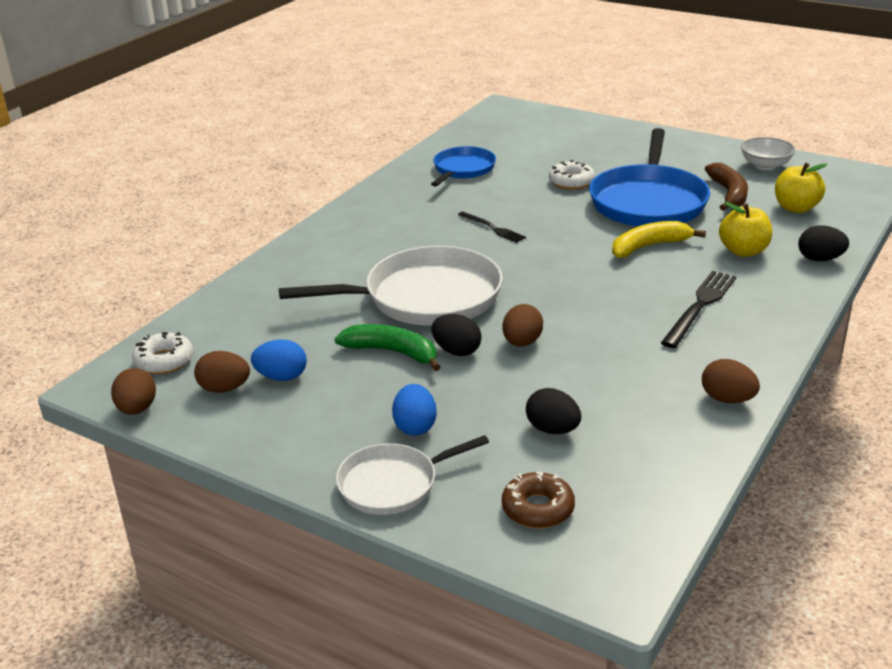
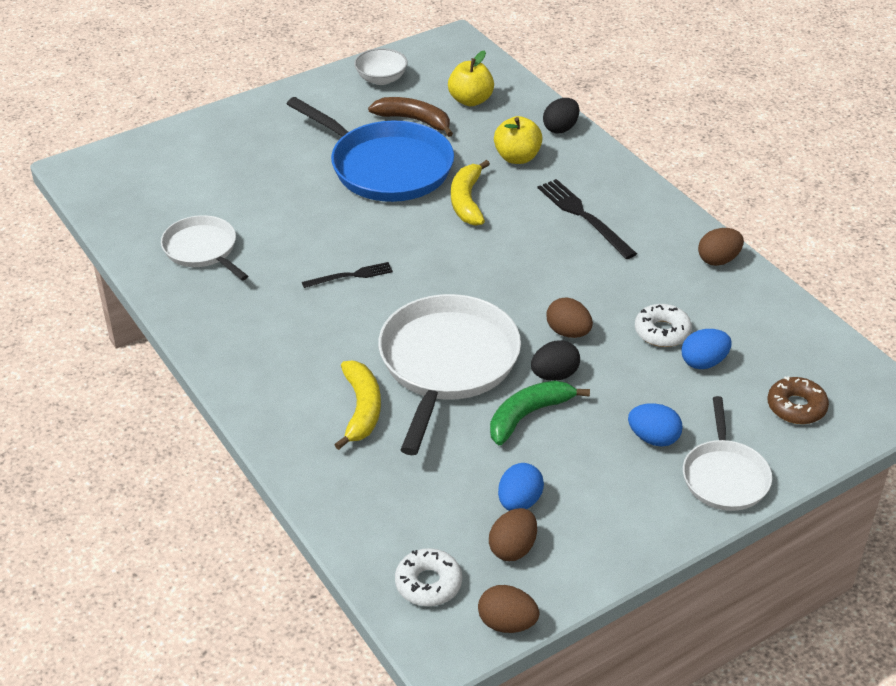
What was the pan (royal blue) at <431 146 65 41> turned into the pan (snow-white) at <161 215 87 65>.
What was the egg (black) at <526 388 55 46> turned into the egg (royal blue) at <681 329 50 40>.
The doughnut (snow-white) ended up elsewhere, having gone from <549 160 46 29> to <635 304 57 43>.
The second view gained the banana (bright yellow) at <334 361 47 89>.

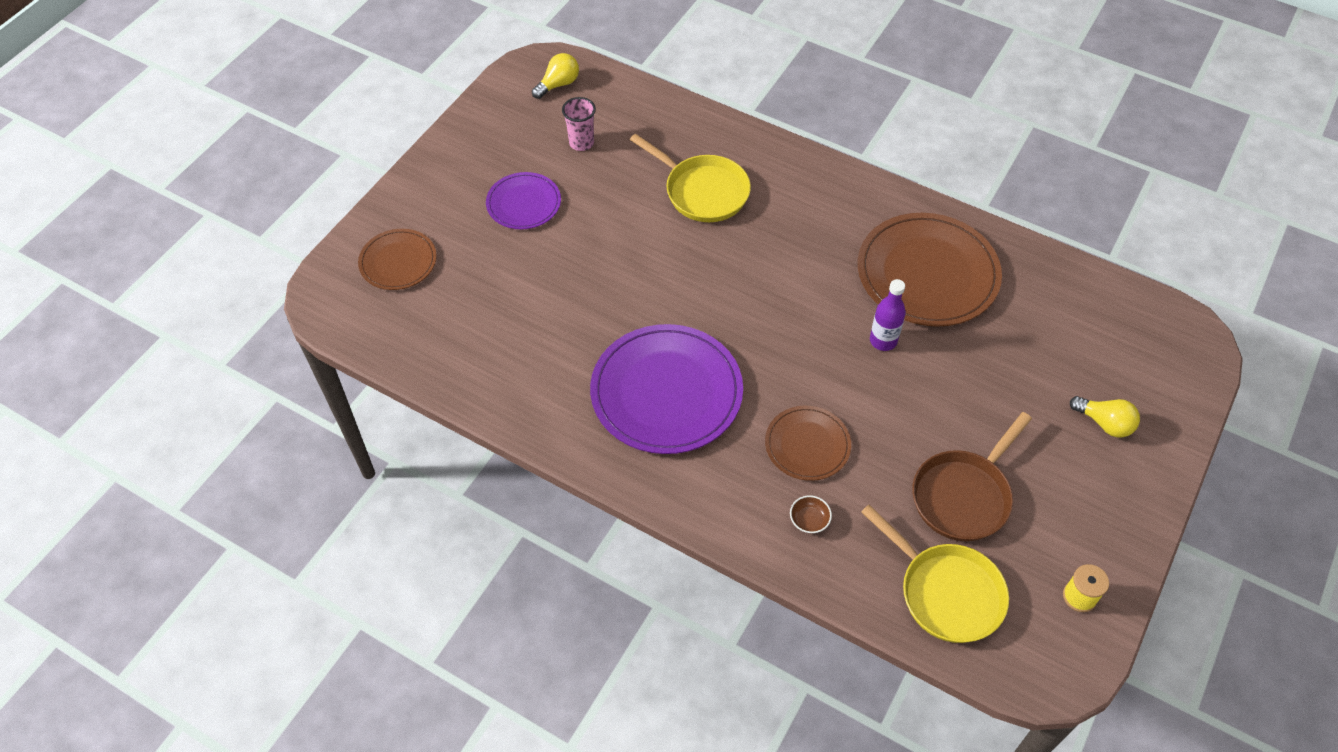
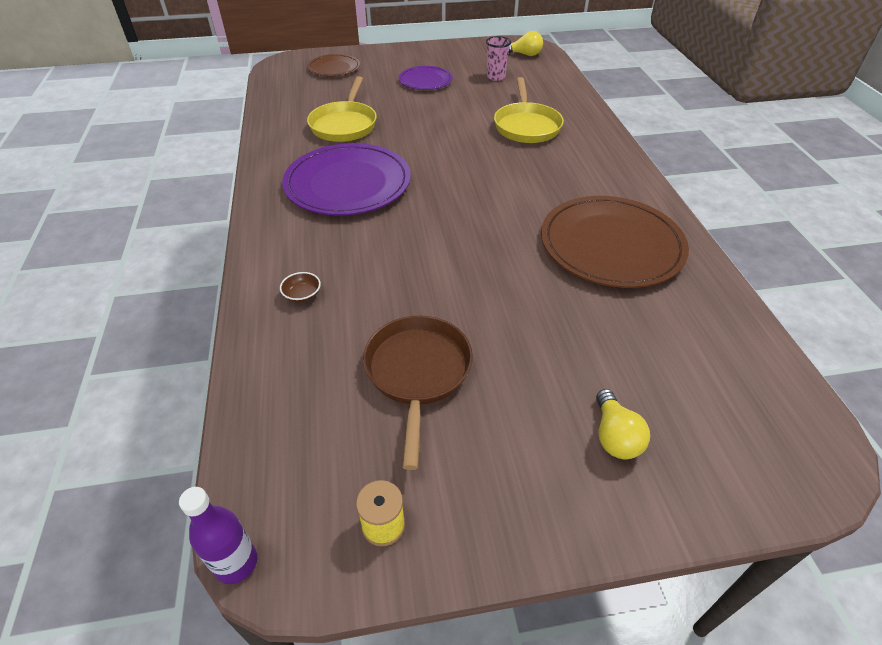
The second view lost the flat dish (russet) at <765 406 86 75>.
The pan (bright yellow) ended up elsewhere, having gone from <861 505 148 138> to <307 76 70 66>.
The bottle (violet) ended up elsewhere, having gone from <870 279 36 72> to <179 487 78 97>.
The pan (russet) at <912 412 120 129> ended up facing another way, 90 degrees clockwise from before.

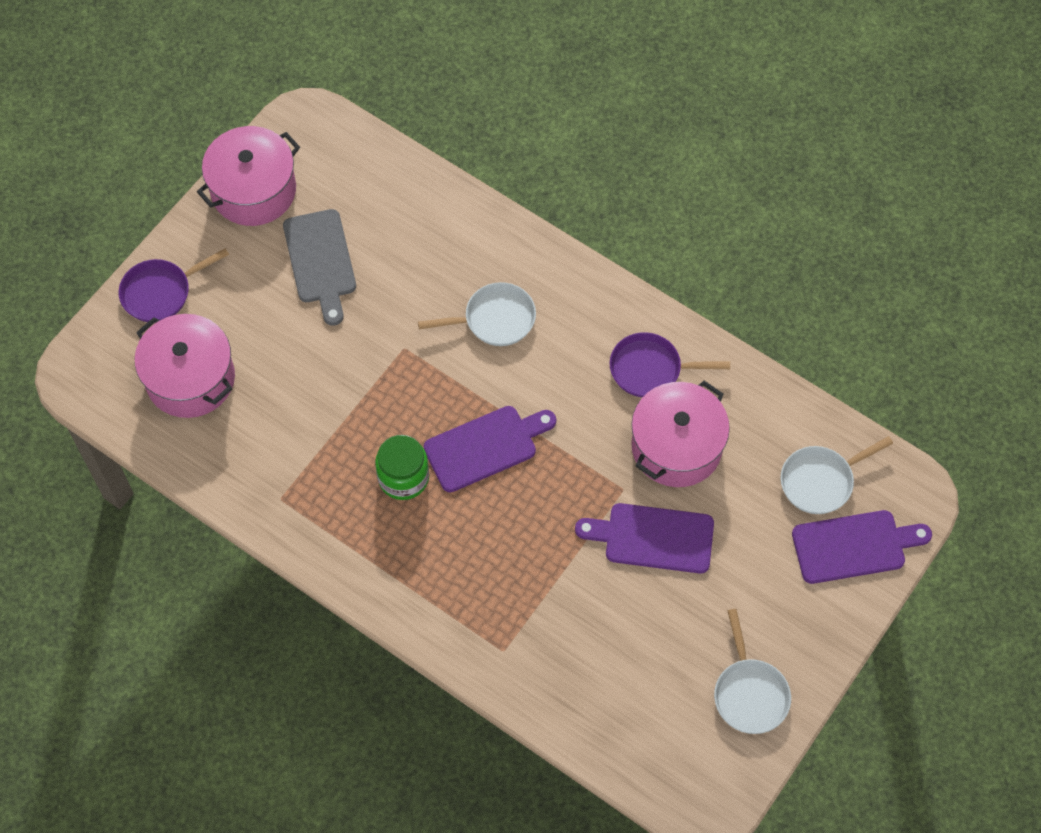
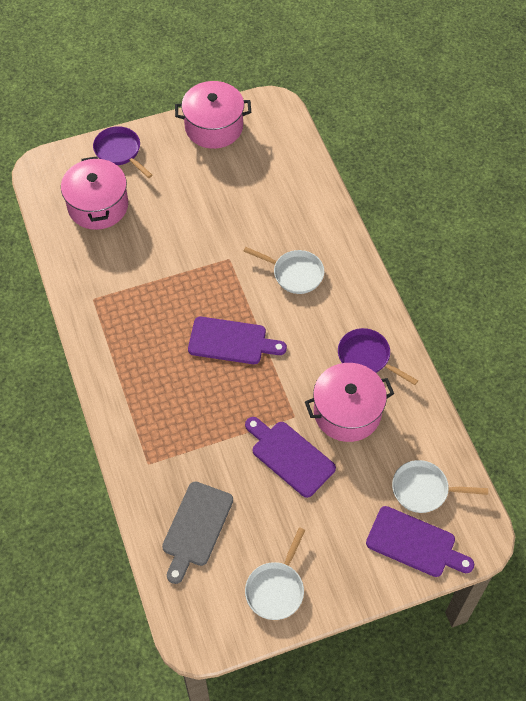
The pan (violet) at <119 248 110 74> ended up facing another way, 45 degrees clockwise from before.
The cutting board (ash-grey) ended up elsewhere, having gone from <283 209 73 117> to <162 482 71 102>.
The second view lost the jam jar (green) at <375 435 54 65>.

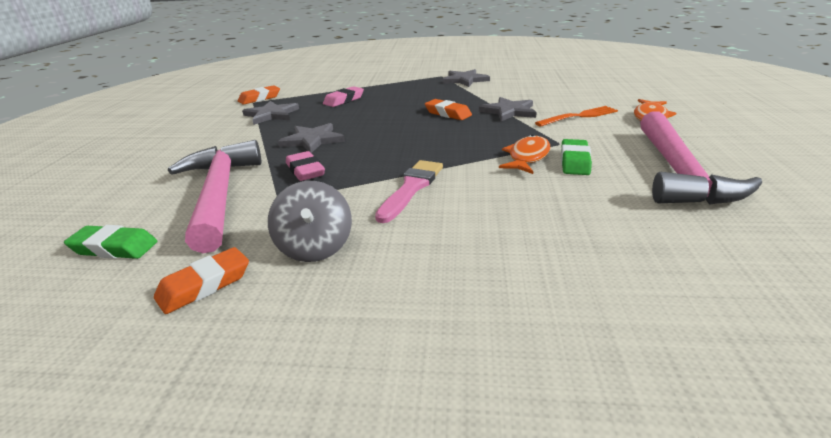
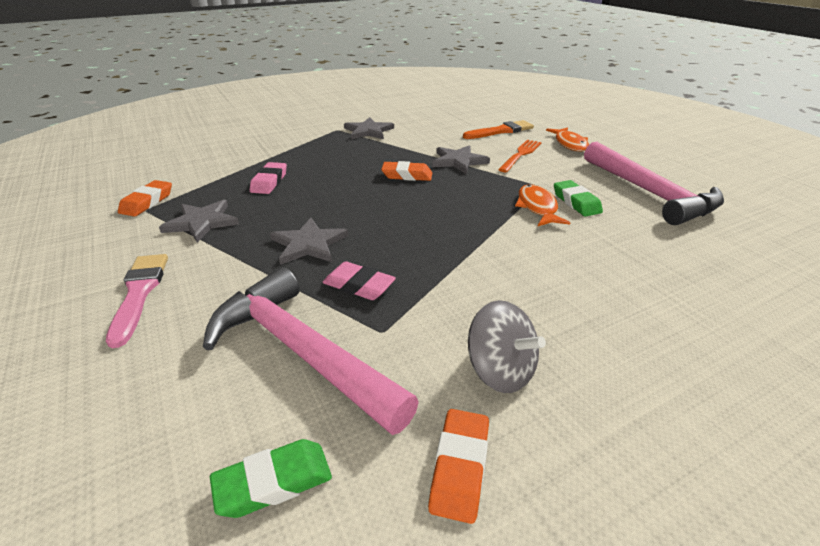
The paintbrush (rosy) ended up elsewhere, having gone from <375 160 68 63> to <106 254 62 94>.
The second view gained the paintbrush (bright orange) at <463 120 71 19>.

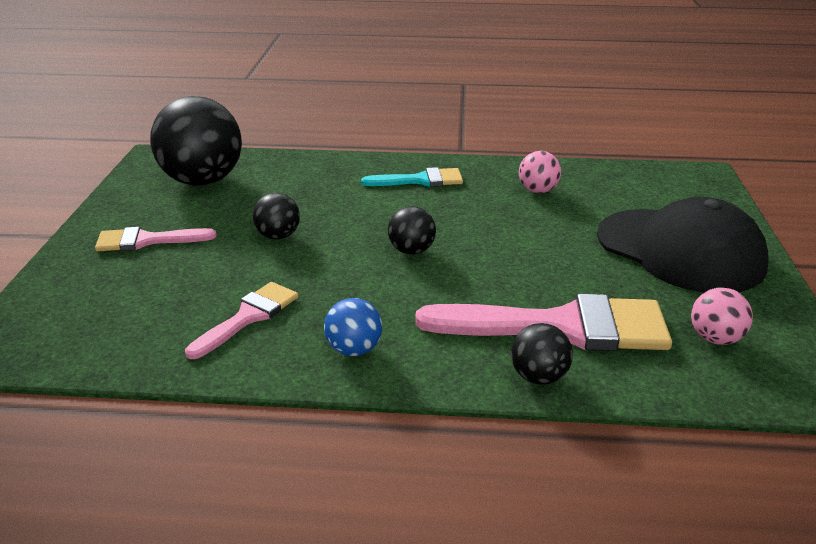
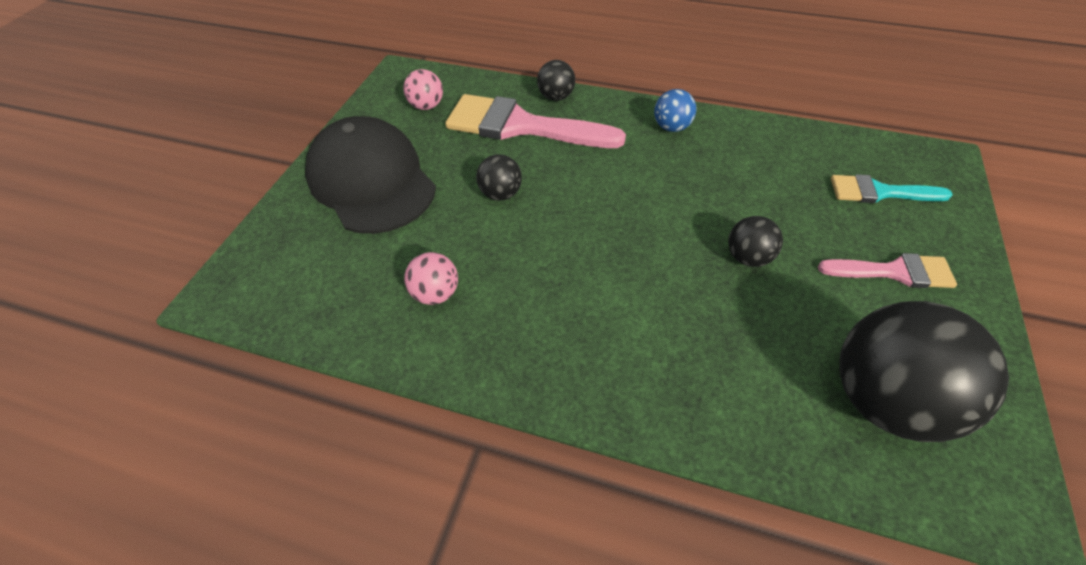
The second view lost the paintbrush (rosy) at <185 282 113 77>.
The paintbrush (teal) ended up elsewhere, having gone from <361 167 102 20> to <831 174 122 29>.
The ball (black) ended up elsewhere, having gone from <388 206 48 49> to <476 154 46 46>.

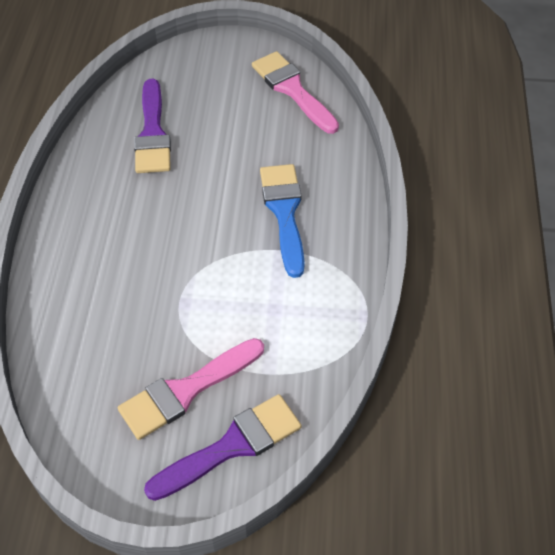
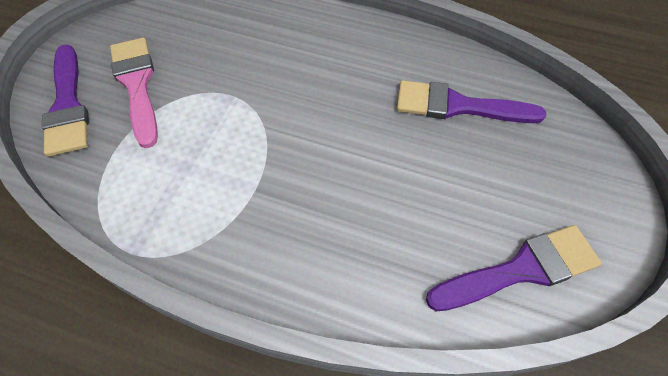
What was the paintbrush (rosy) at <252 51 87 83> turned into the paintbrush (violet) at <426 225 176 86>.
The second view lost the paintbrush (royal blue) at <260 164 45 114>.

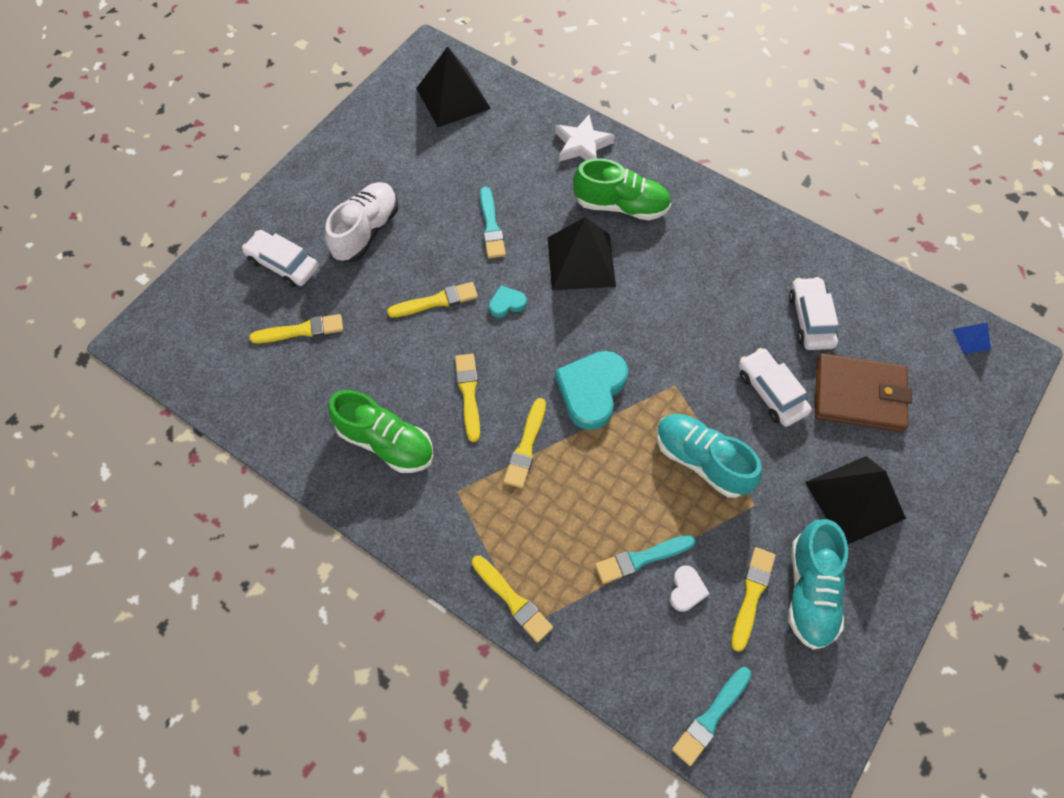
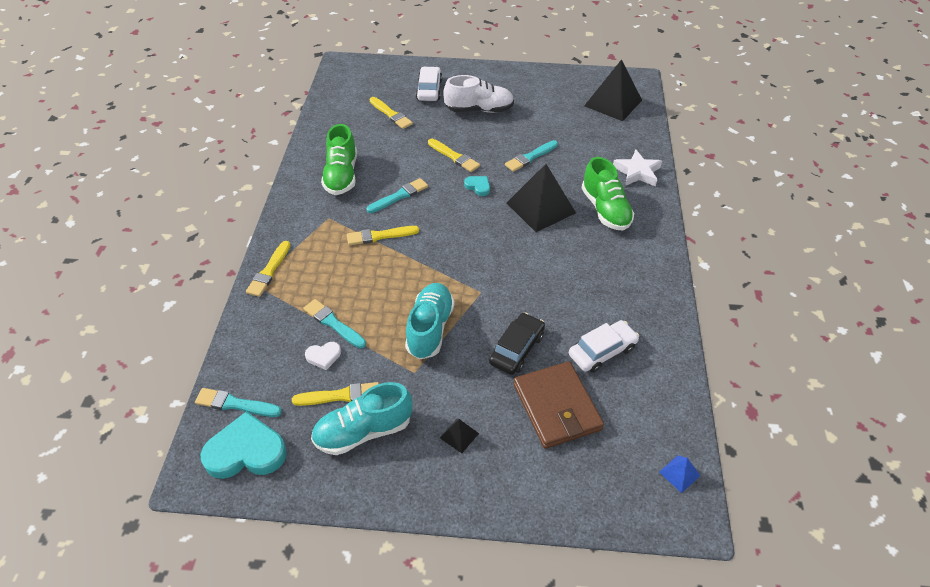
What was the paintbrush (bright yellow) at <455 354 25 88> turned into the paintbrush (teal) at <366 178 62 35>.
The heart shape (teal) ended up elsewhere, having gone from <555 351 73 79> to <201 411 86 68>.
What was the toy car (snow-white) at <739 348 73 79> turned into the toy car (black) at <489 312 56 63>.
The size of the pyramid shape (black) at <805 456 101 88> changed by a factor of 0.44.

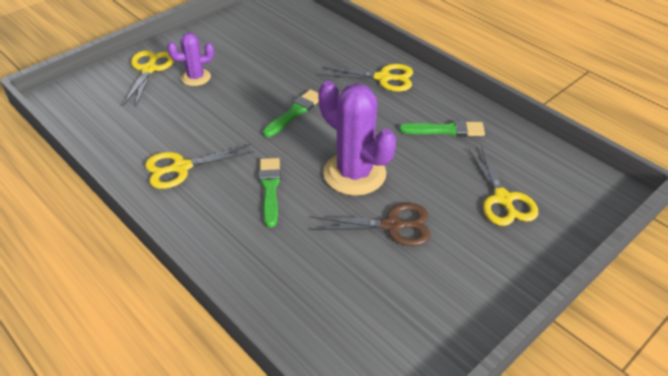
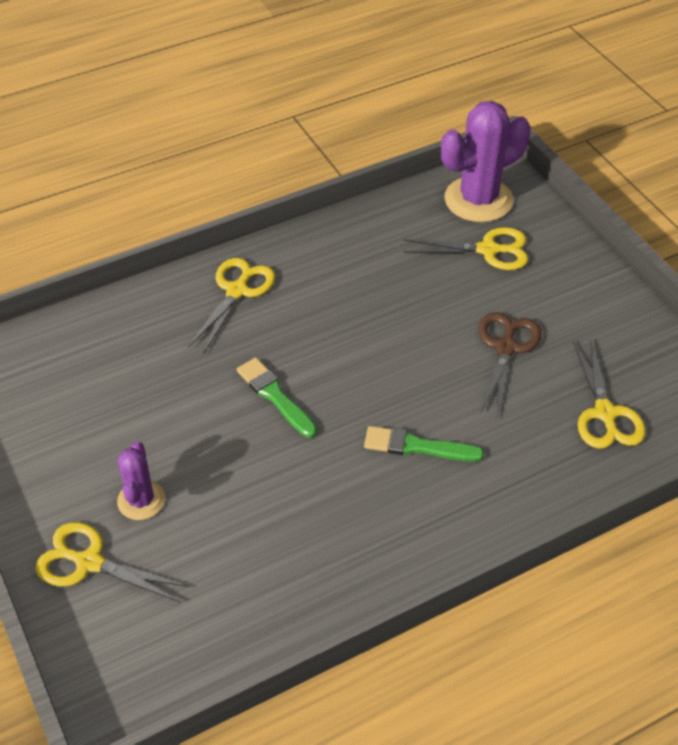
The pair of scissors (bright yellow) ended up elsewhere, having gone from <145 144 110 45> to <573 338 73 111>.
The saguaro cactus (violet) ended up elsewhere, having gone from <318 81 78 115> to <441 101 90 121>.
The second view lost the paintbrush (green) at <399 120 86 17>.

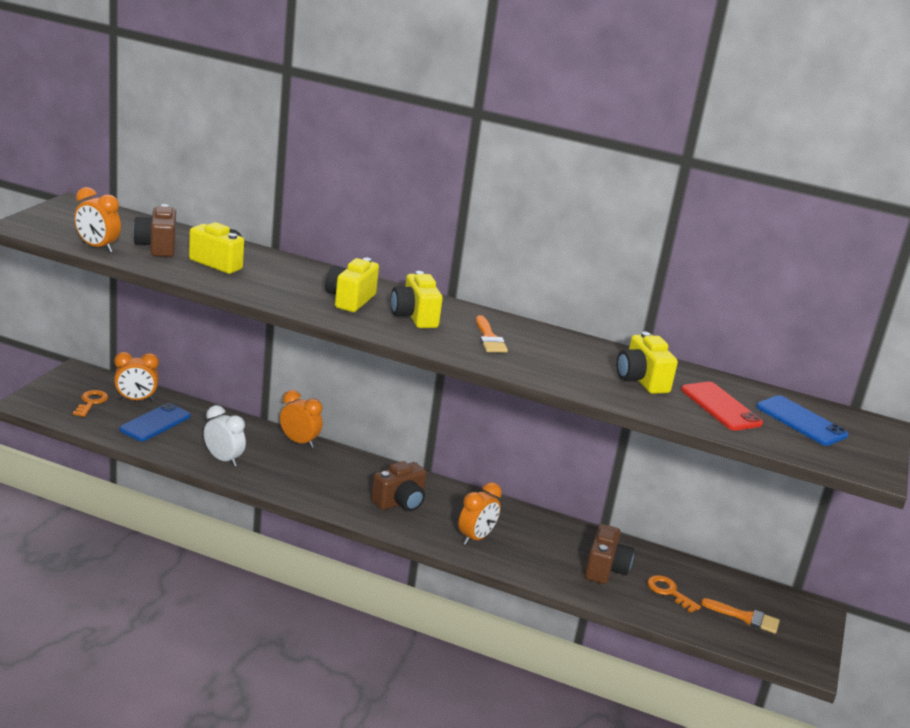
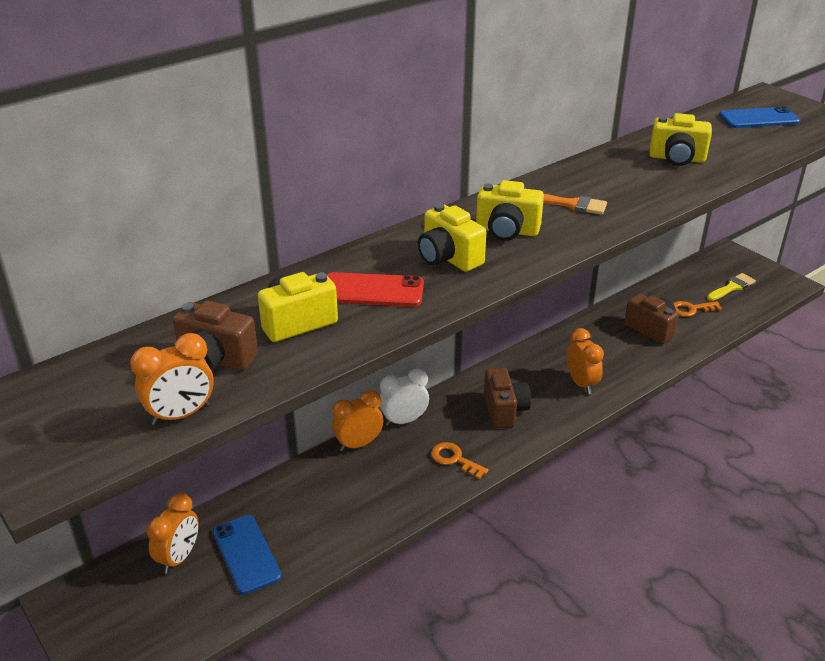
The latchkey (bright orange) ended up elsewhere, having gone from <73 390 35 27> to <431 442 57 37>.
The alarm clock (snow-white) ended up elsewhere, having gone from <204 405 42 62> to <380 368 49 58>.
The mobile phone (scarlet) ended up elsewhere, having gone from <681 382 82 49> to <327 272 97 35>.
What was the paintbrush (bright orange) at <701 598 79 36> turned into the paintbrush (bright yellow) at <707 273 49 28>.

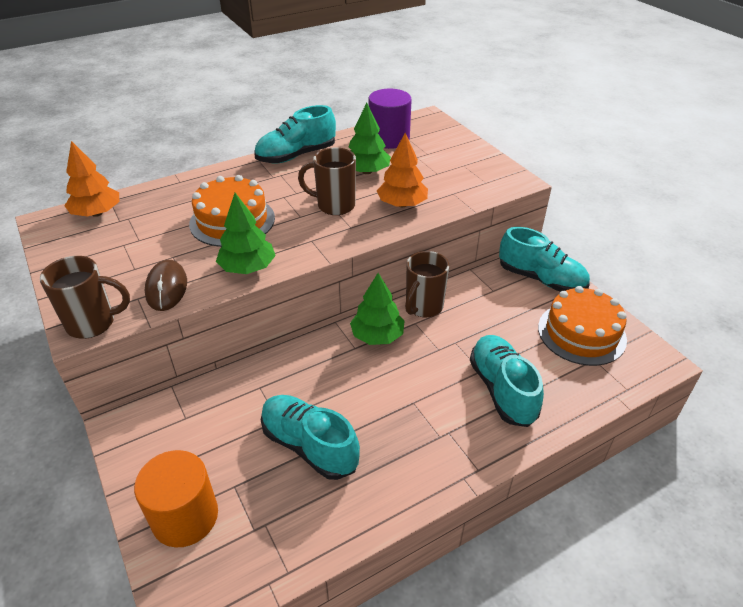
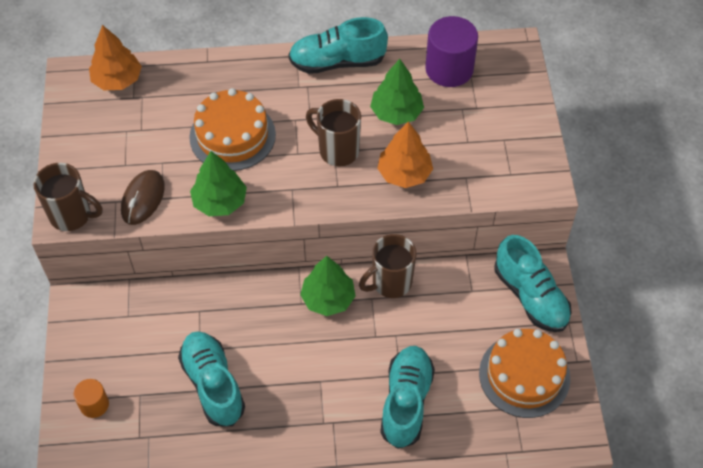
The size of the cylinder shape (bright orange) at <134 450 84 97> changed by a factor of 0.54.

